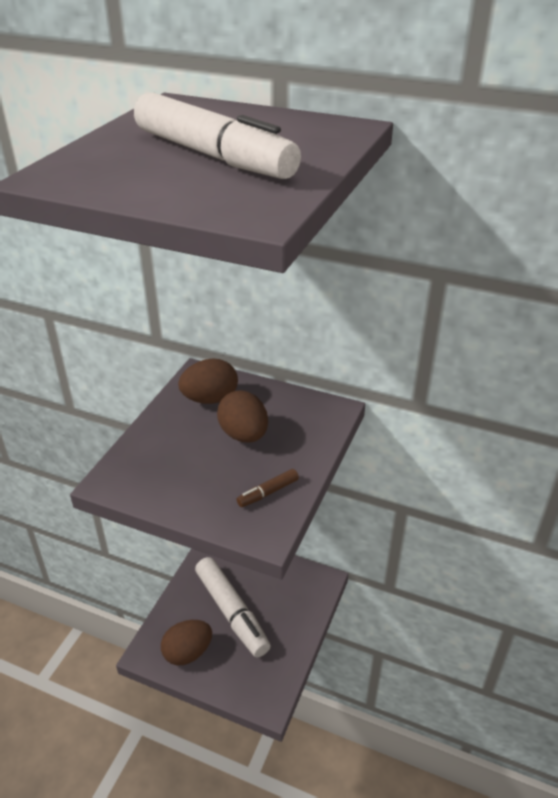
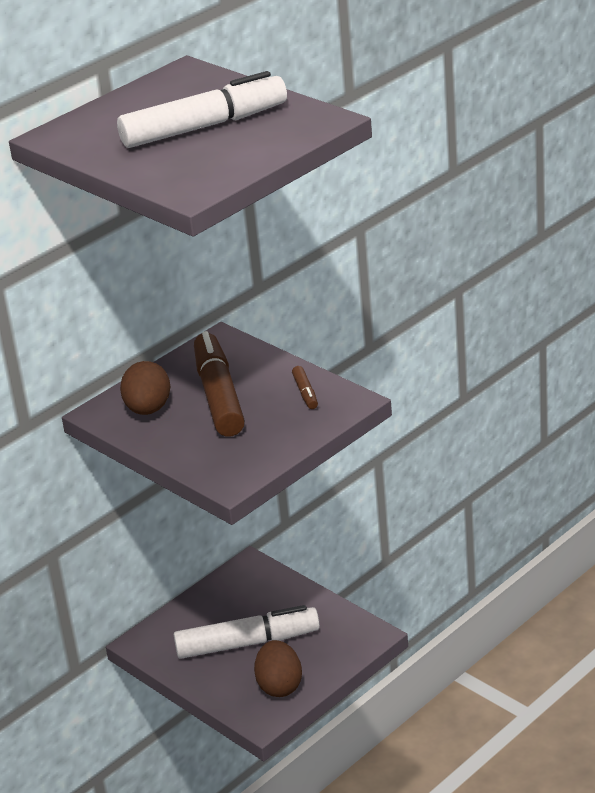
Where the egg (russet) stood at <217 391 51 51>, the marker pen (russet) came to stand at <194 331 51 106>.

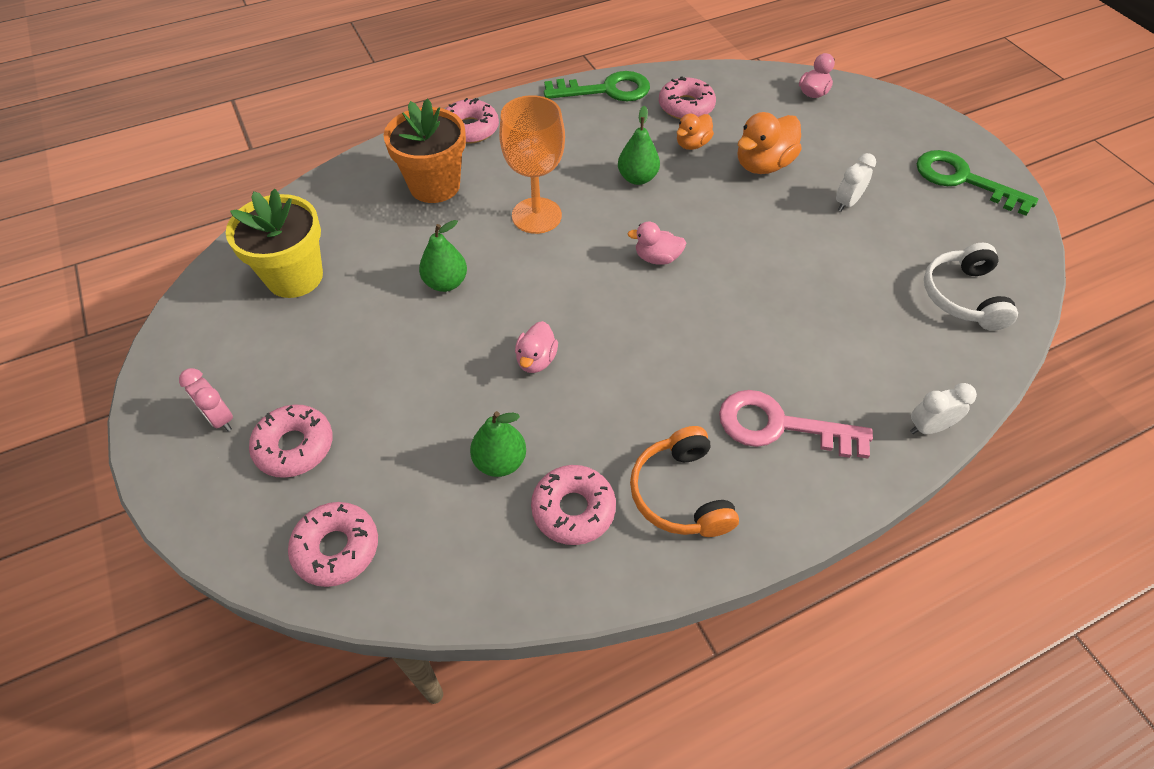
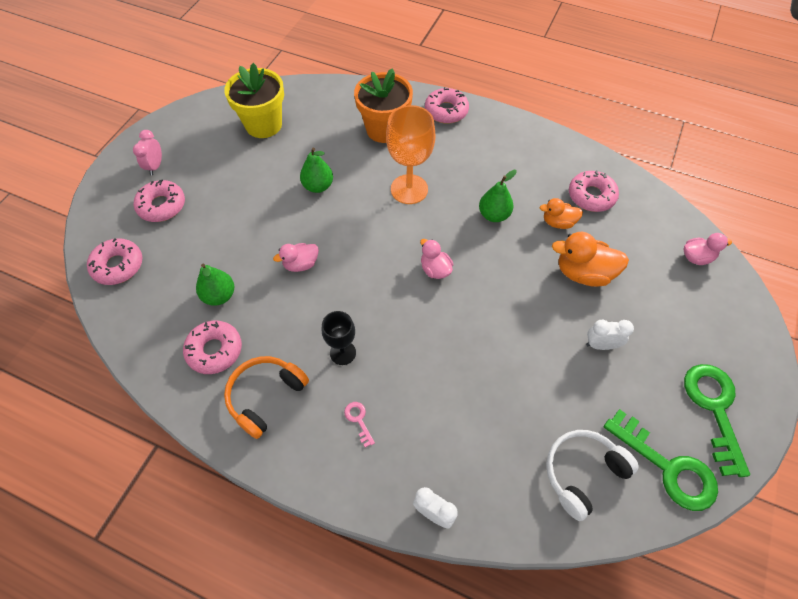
The latchkey (green) ended up elsewhere, having gone from <544 71 106 30> to <604 409 114 102>.
The size of the latchkey (rosy) at <719 390 154 68> changed by a factor of 0.42.
The second view gained the goblet (black) at <322 311 34 54>.

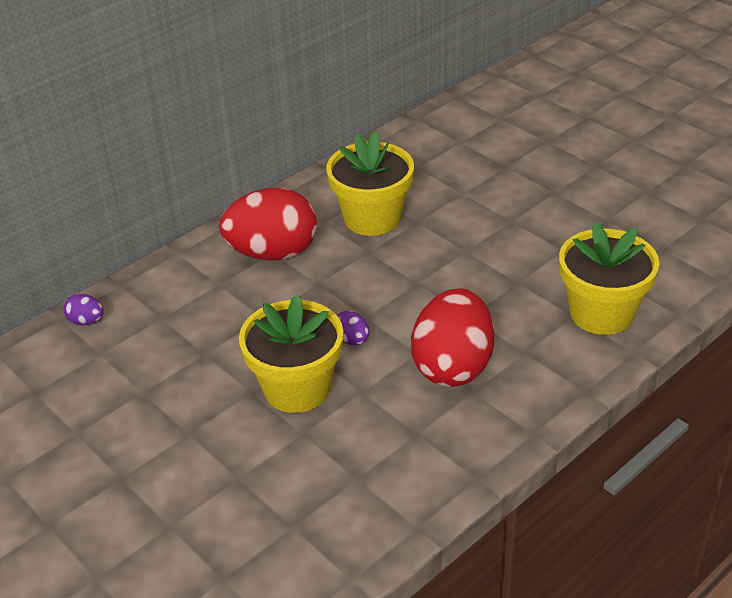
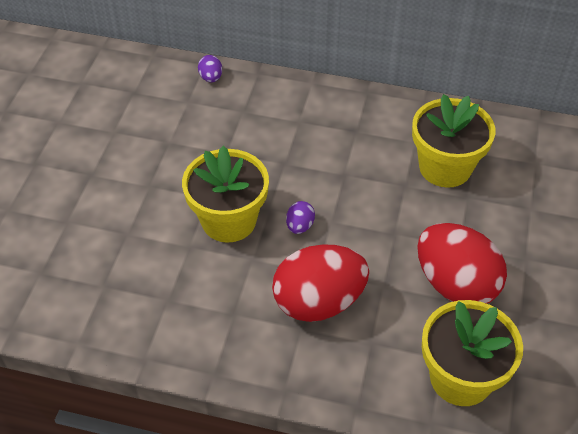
The egg (scarlet) ended up elsewhere, having gone from <219 188 98 73> to <417 223 90 81>.

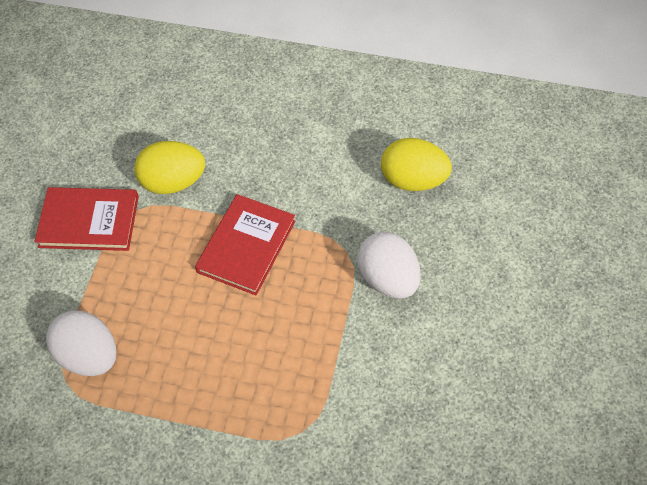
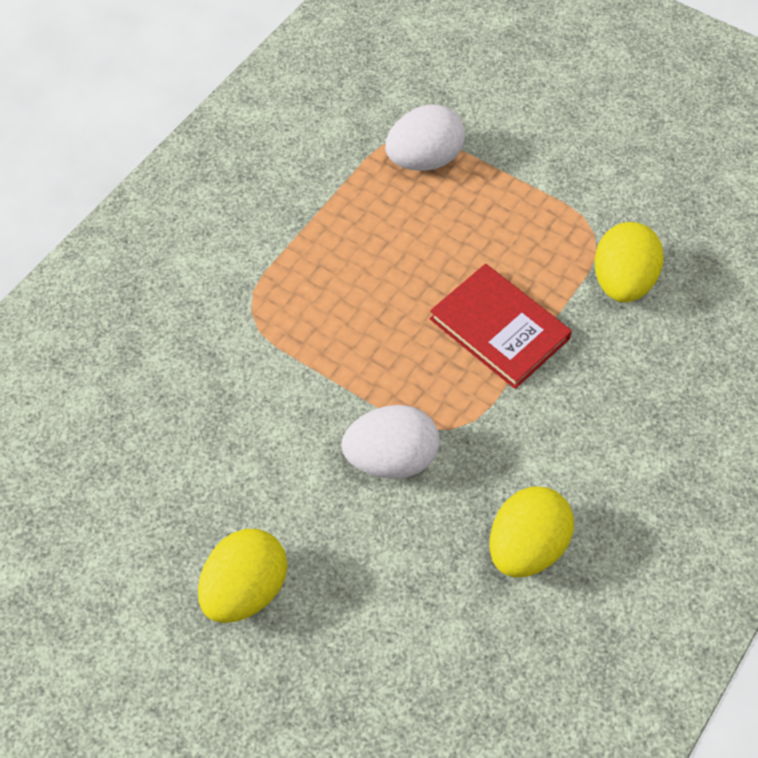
The second view lost the hardback (scarlet) at <34 187 105 64>.
The second view gained the egg (bright yellow) at <198 529 89 94>.

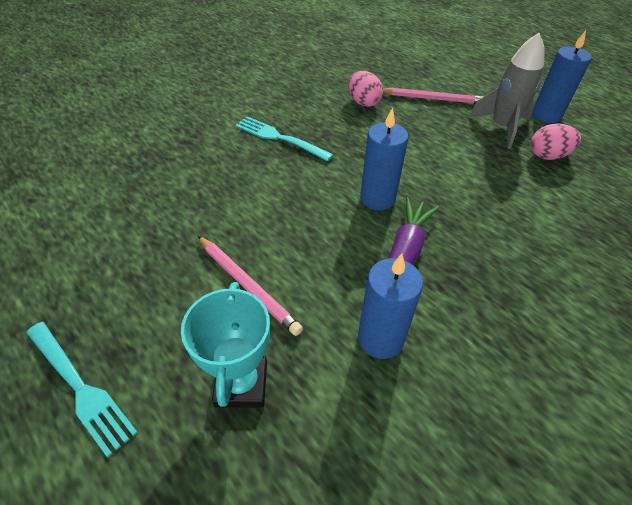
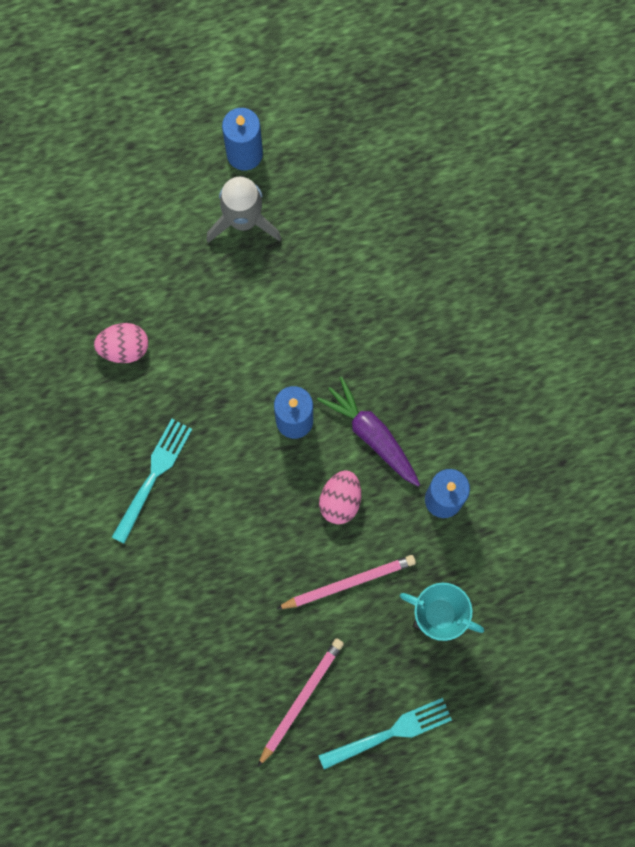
The table fork (teal) at <235 116 98 46> ended up facing another way, 150 degrees clockwise from before.
The wooden pencil (rosy) ended up elsewhere, having gone from <383 87 101 17> to <258 638 86 129>.
The egg (rosy) ended up elsewhere, having gone from <531 123 50 37> to <319 470 42 54>.

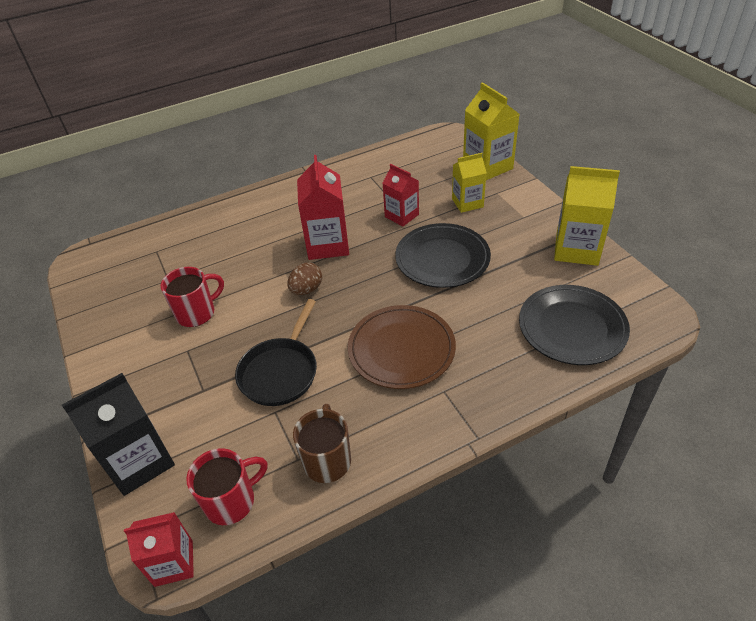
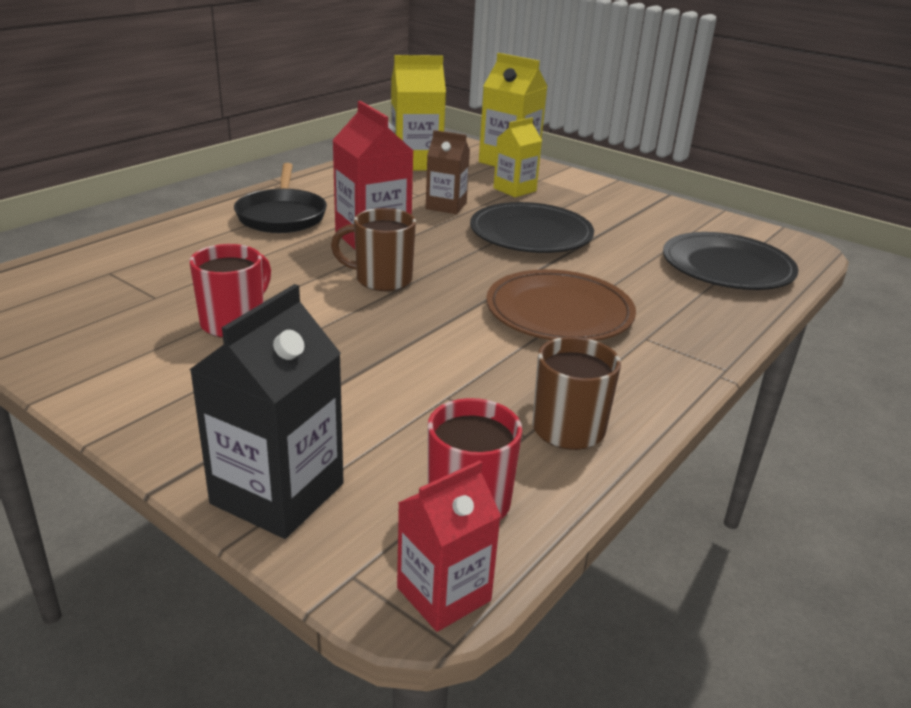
The pan (black) ended up elsewhere, having gone from <235 299 82 107> to <234 163 93 70>.
Where the egg (russet) stood at <287 263 35 32>, the coffee mug (russet) came to stand at <331 208 85 83>.
What was the carton (scarlet) at <383 164 36 62> turned into the carton (russet) at <426 130 44 84>.
The carton (bright yellow) ended up elsewhere, having gone from <554 166 66 100> to <391 55 55 116>.

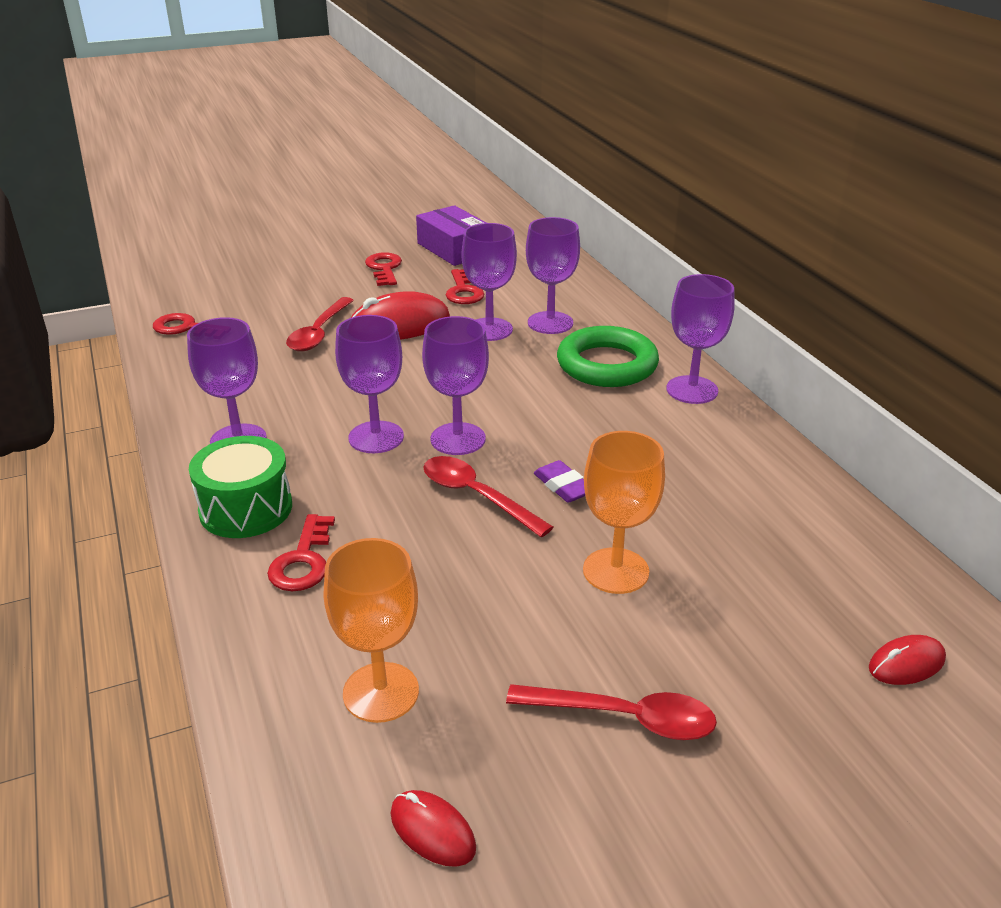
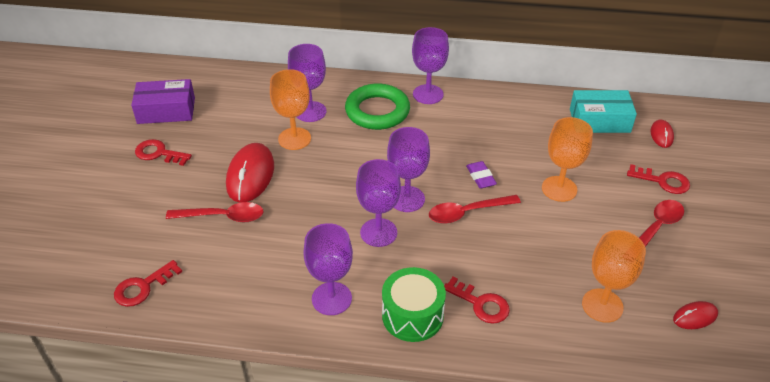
The tablespoon (scarlet) at <286 297 68 54> ended up facing another way, 45 degrees counterclockwise from before.
The latchkey (scarlet) ended up elsewhere, having gone from <446 269 38 35> to <627 164 63 30>.
What was the goblet (violet) at <462 223 55 118> turned into the goblet (bright orange) at <270 69 41 81>.
The pencil eraser (violet) at <534 460 51 43> ended up facing another way, 75 degrees clockwise from before.
The second view gained the box (teal) at <570 90 67 43>.

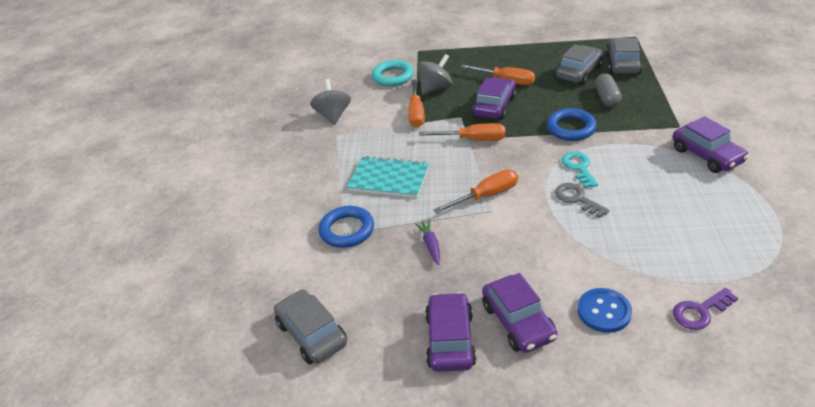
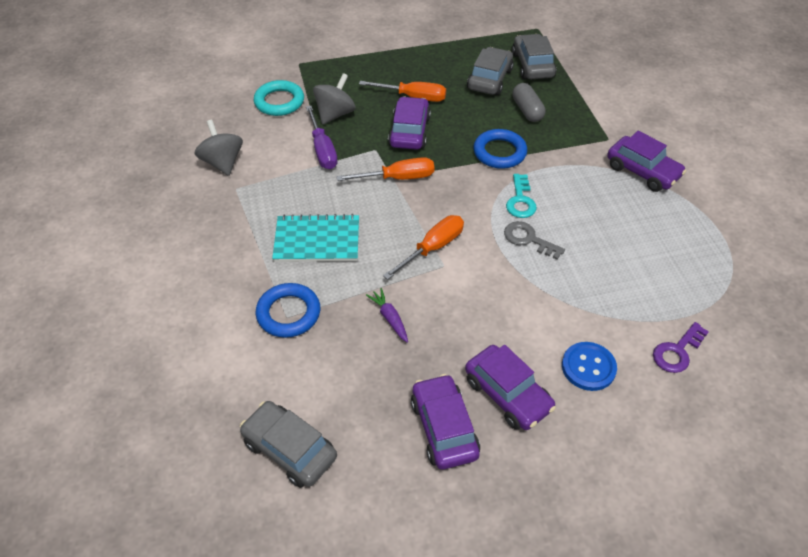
What was the hand screwdriver (bright orange) at <408 79 17 49> turned into the hand screwdriver (violet) at <306 106 32 63>.
The latchkey (teal) at <562 152 36 36> ended up facing another way, 150 degrees counterclockwise from before.

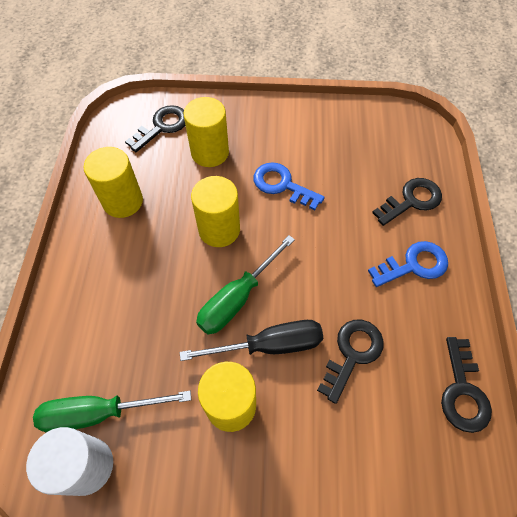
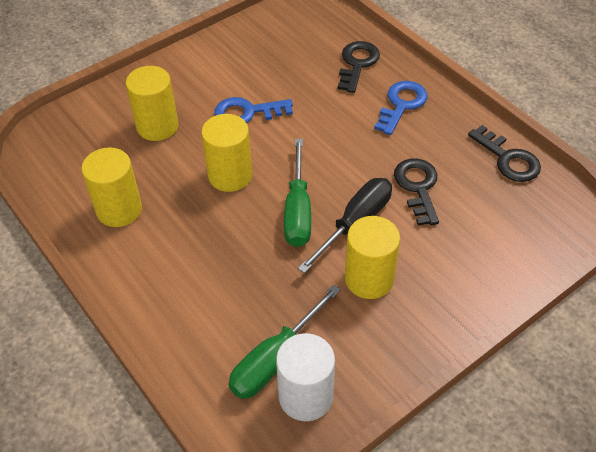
The second view lost the latchkey (black) at <125 105 60 47>.

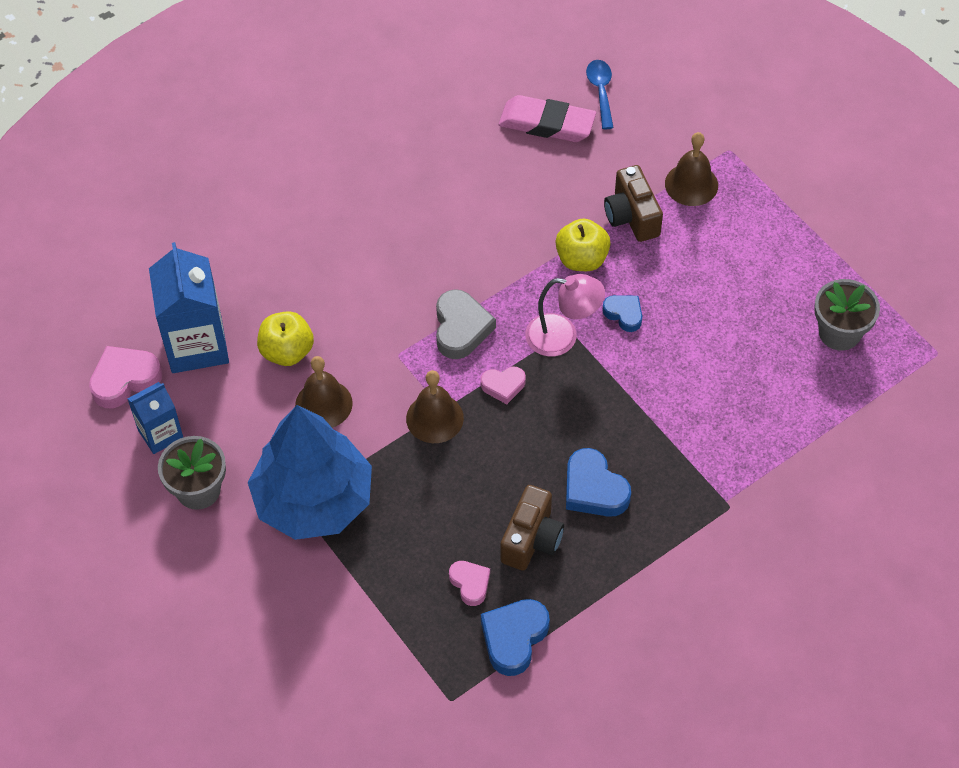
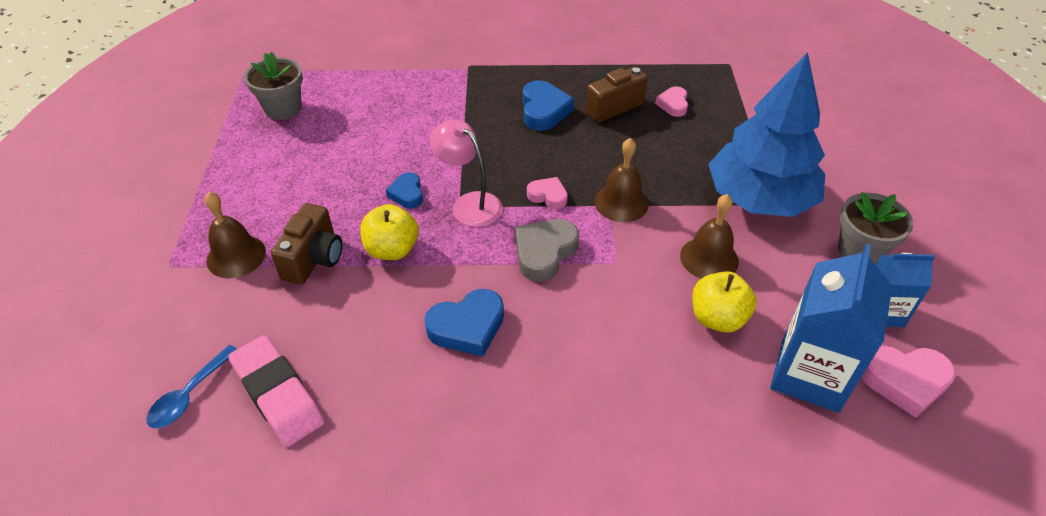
The heart shape (royal blue) ended up elsewhere, having gone from <481 599 69 77> to <425 289 79 67>.

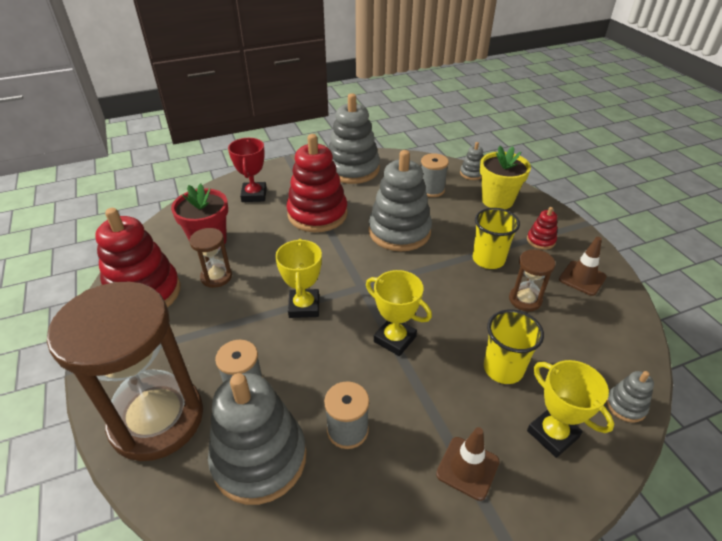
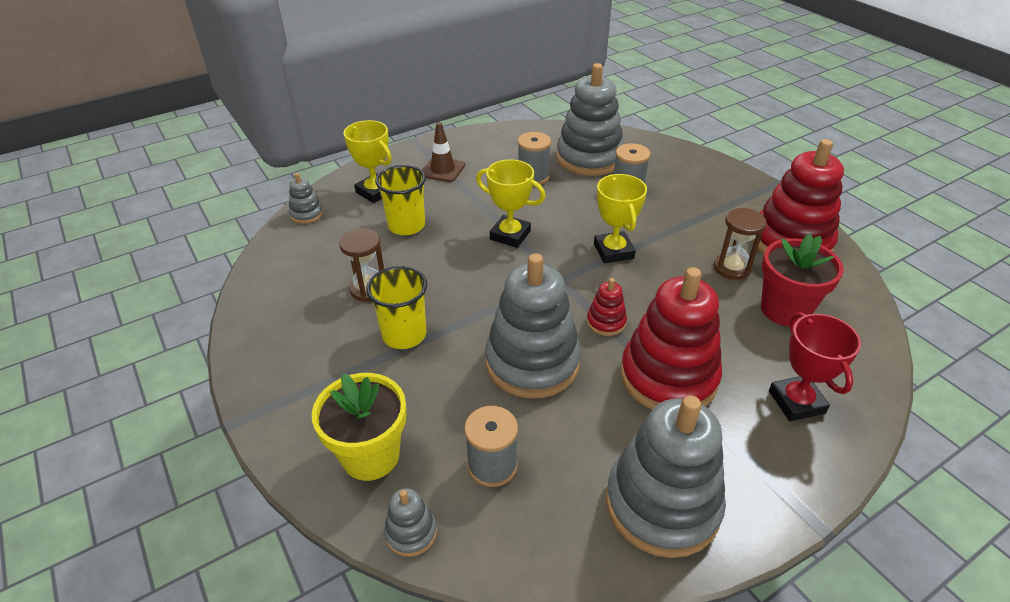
The second view lost the sandglass (russet) at <47 281 156 180>.
The stacking rings (scarlet) ended up elsewhere, having gone from <527 207 30 43> to <587 278 40 58>.
The second view lost the road cone (russet) at <559 237 48 59>.

